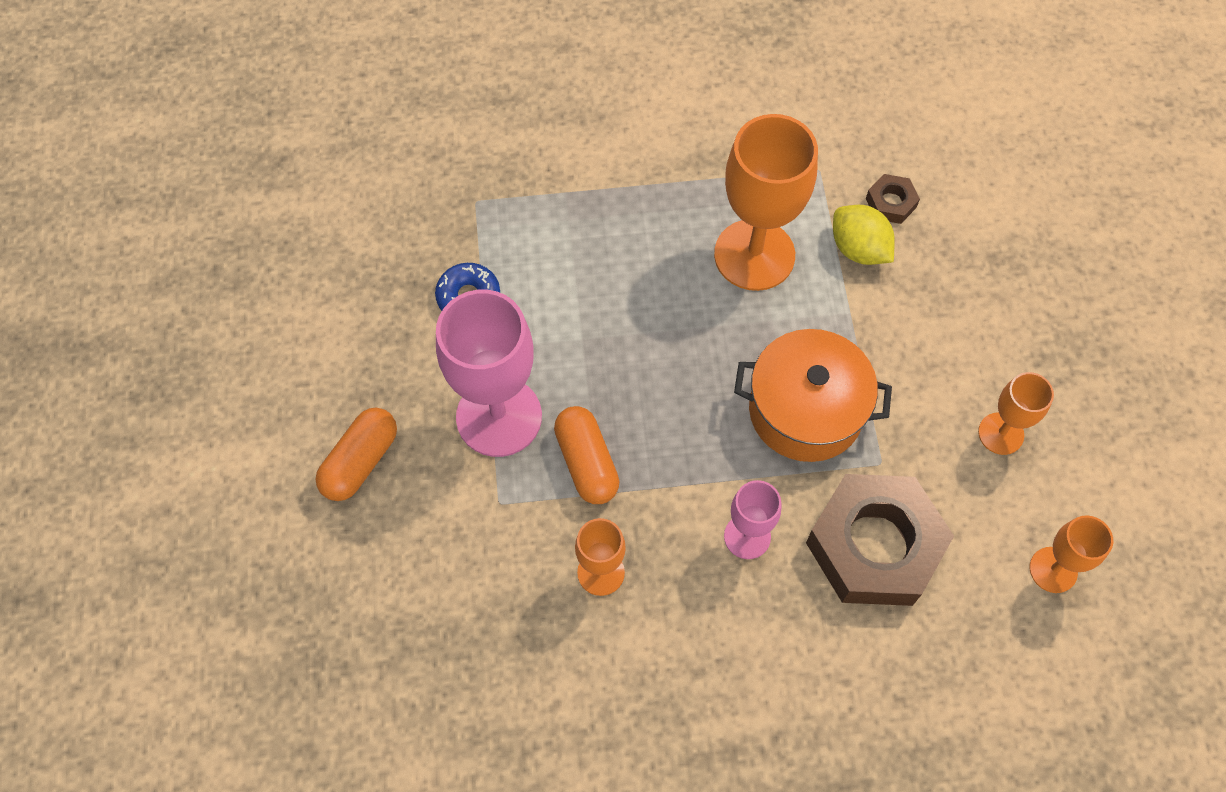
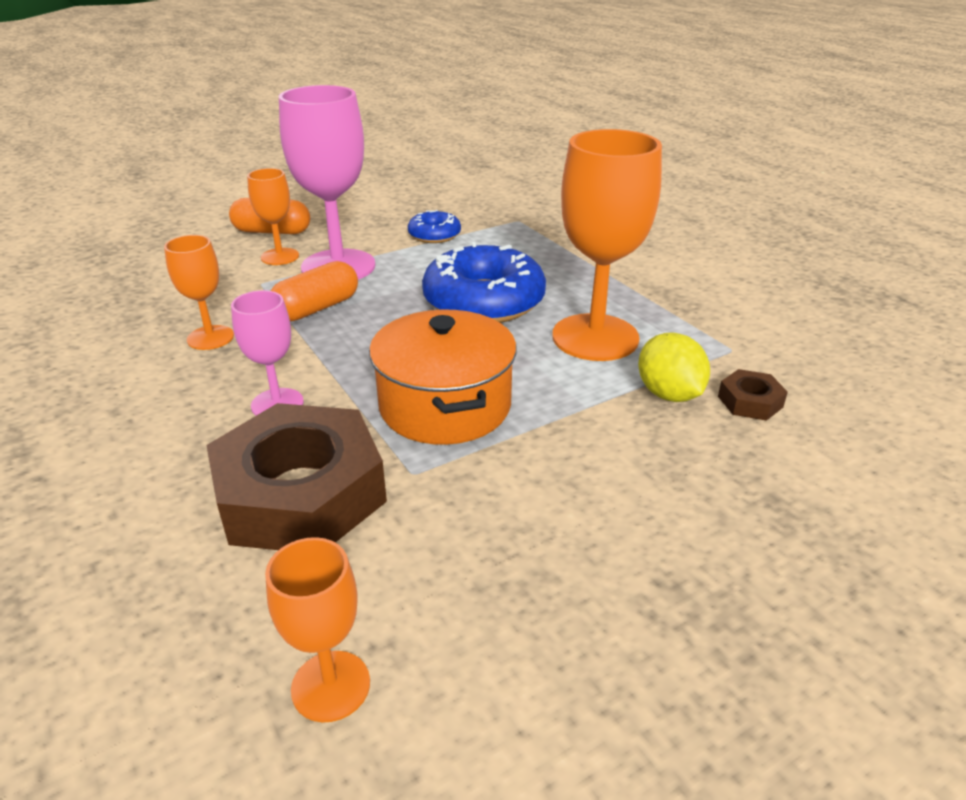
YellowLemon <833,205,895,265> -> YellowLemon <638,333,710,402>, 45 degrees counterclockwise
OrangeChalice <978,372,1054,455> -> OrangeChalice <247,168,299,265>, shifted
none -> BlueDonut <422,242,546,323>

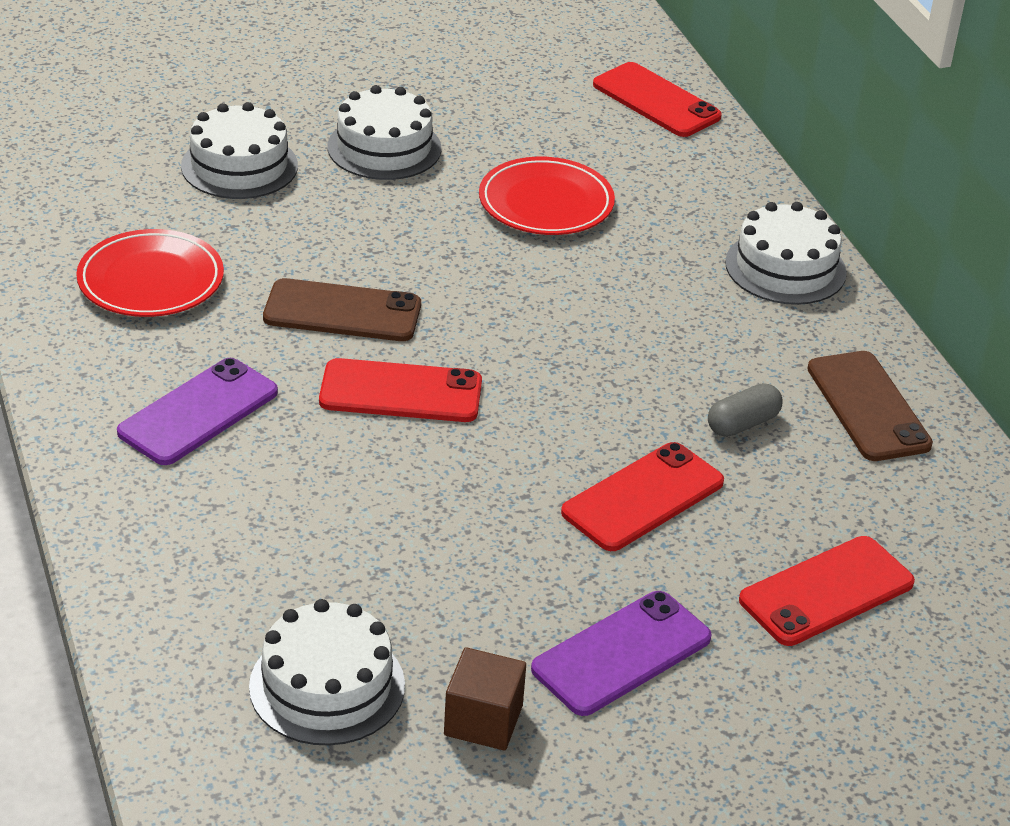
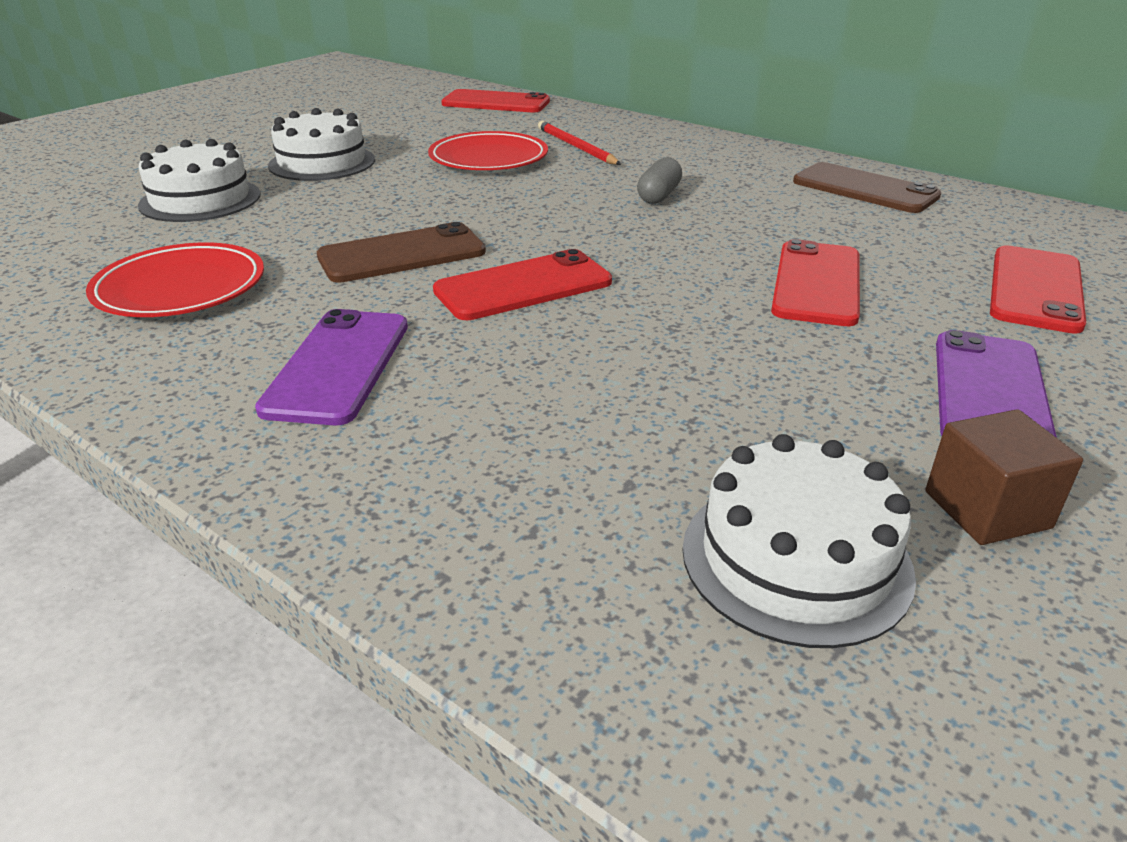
GreyCapsule <708,383,783,437> -> GreyCapsule <637,157,682,204>, shifted
SnowWhiteGateau <725,202,847,305> -> none
none -> CrimsonLeadPencil <538,121,621,165>

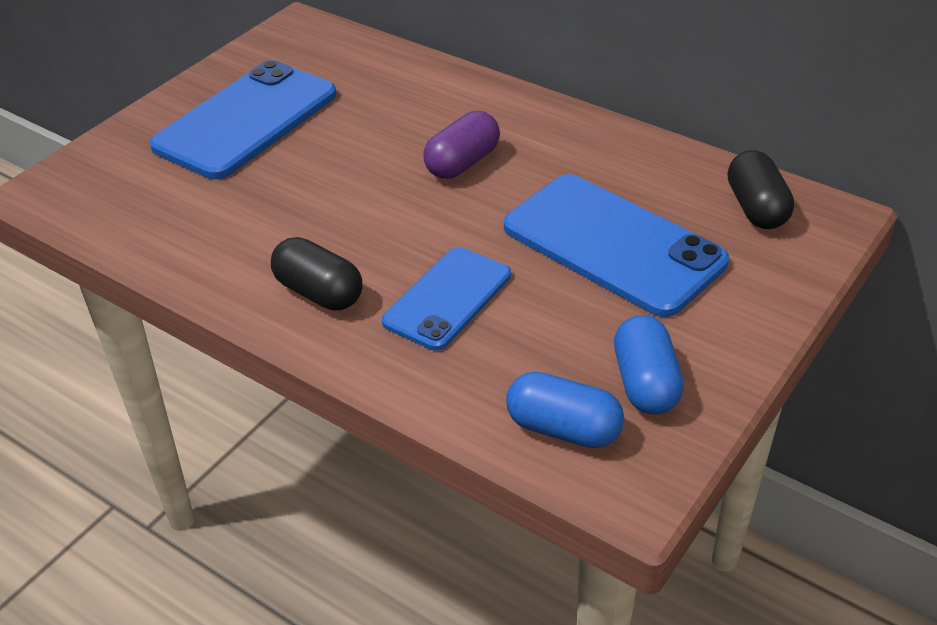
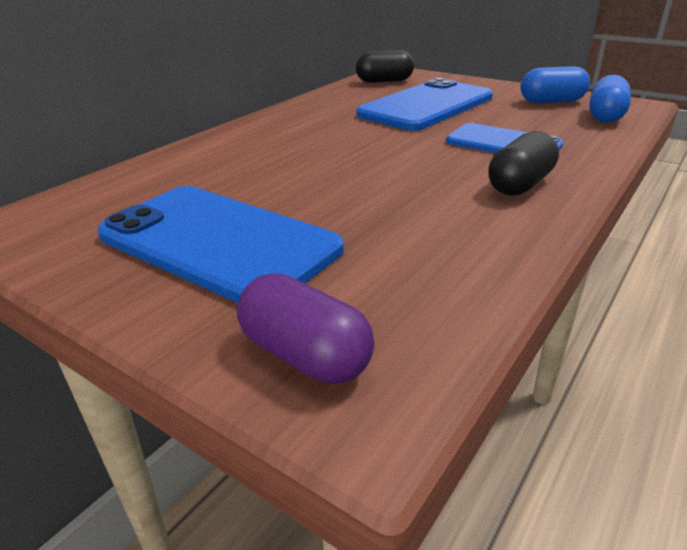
VioletCapsule <423,111,500,179> -> VioletCapsule <237,273,375,384>, shifted

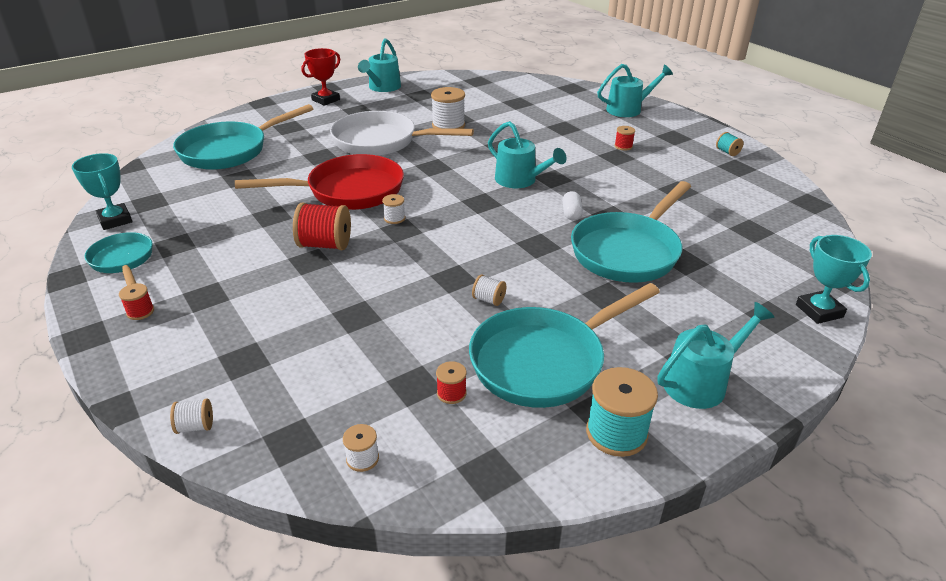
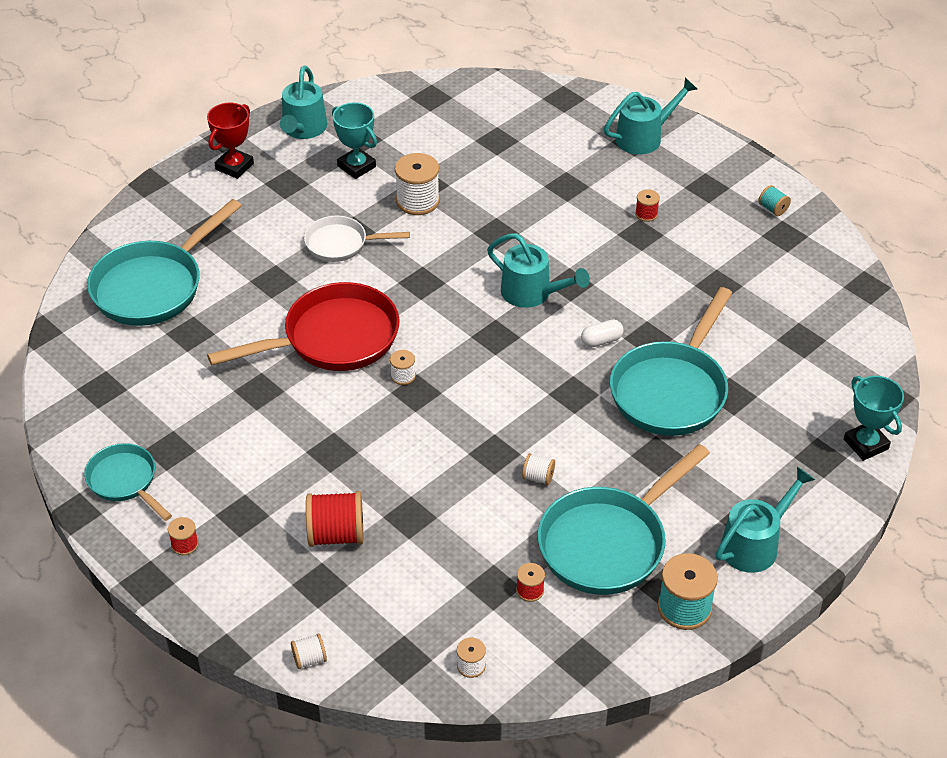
TealTrophy <72,153,132,230> -> TealTrophy <332,103,377,179>, shifted
CrimsonSpool <293,203,351,250> -> CrimsonSpool <306,491,363,547>, shifted
SnowWhitePan <330,111,474,156> -> SnowWhitePan <304,216,410,262>, x0.57
SnowWhiteCapsule <562,191,583,220> -> SnowWhiteCapsule <581,319,623,347>, 75 degrees clockwise

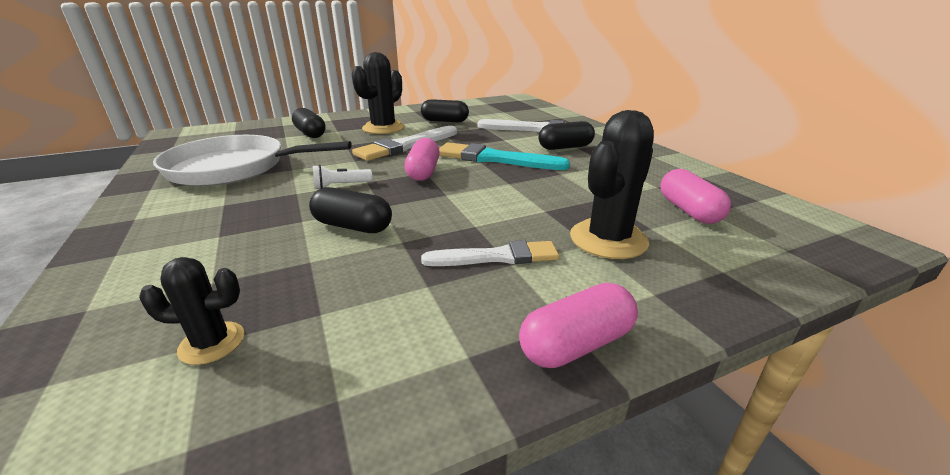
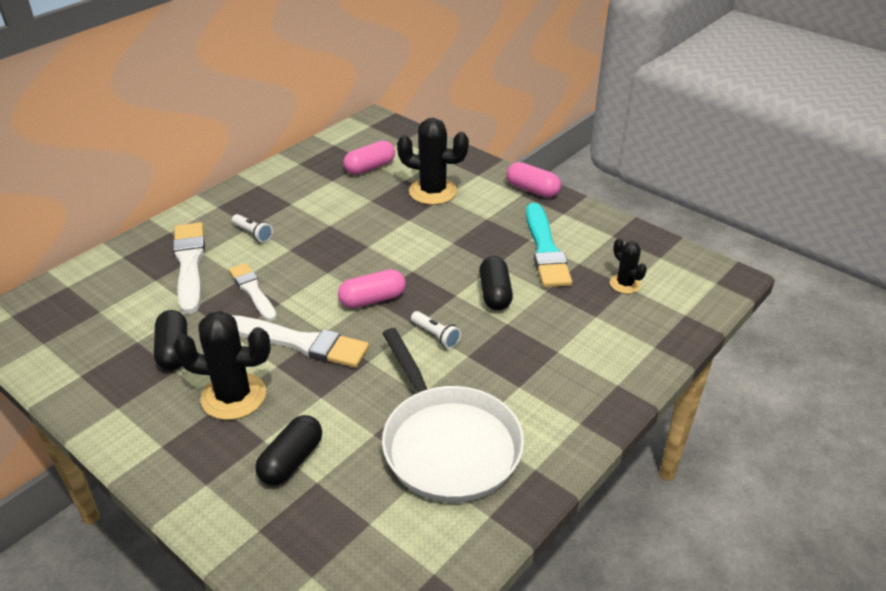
SnowWhiteBrush <421,240,559,266> -> SnowWhiteBrush <229,263,277,321>, shifted
TealBrush <439,142,570,170> -> TealBrush <526,203,572,287>, shifted
BlackCapsule <538,121,595,150> -> SnowWhiteFlashlight <232,214,273,243>

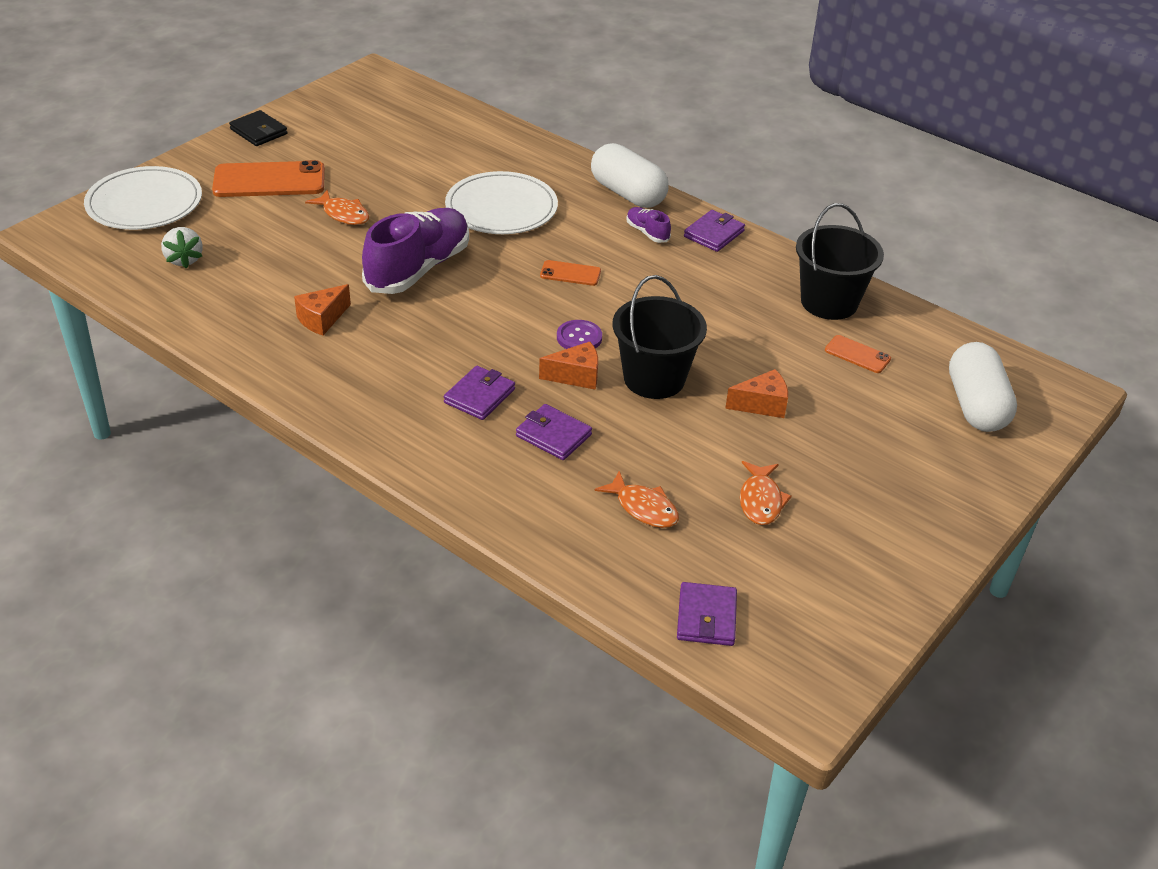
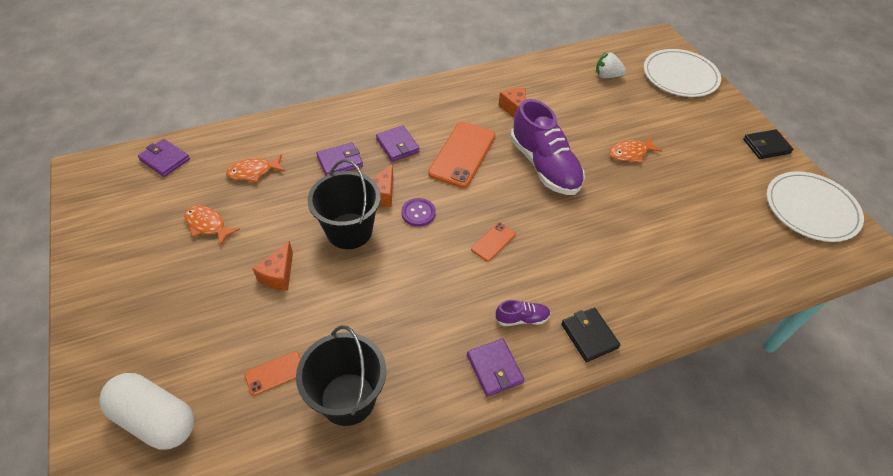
OrangeMobilePhone <212,160,325,197> -> OrangeMobilePhone <428,122,496,188>, shifted
SnowWhiteDinnerPlate <445,171,558,234> -> SnowWhiteDinnerPlate <767,171,864,242>, shifted
SnowWhiteCapsule <591,143,669,208> -> BlackBillfold <561,308,620,362>

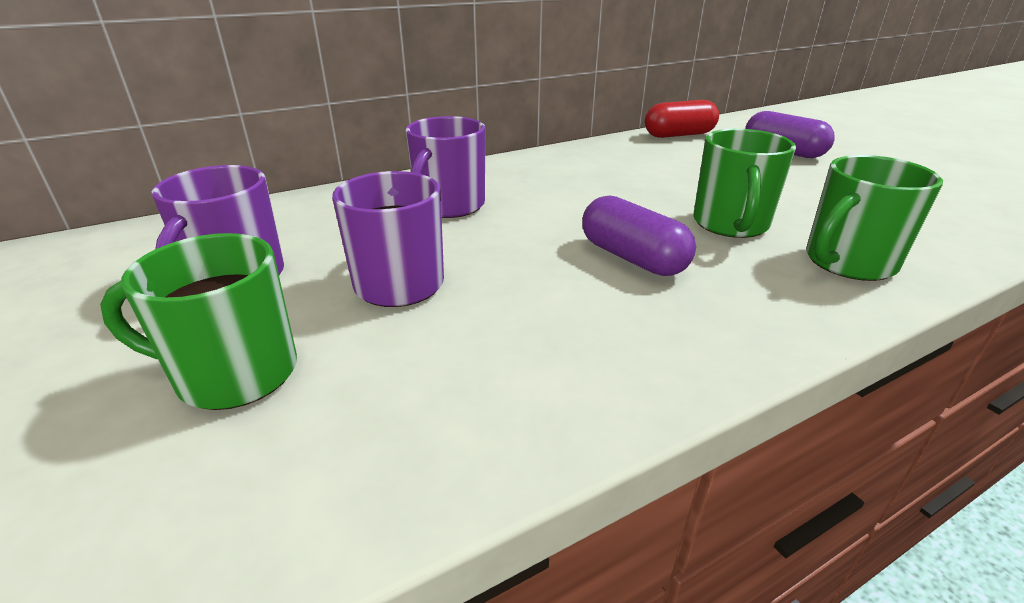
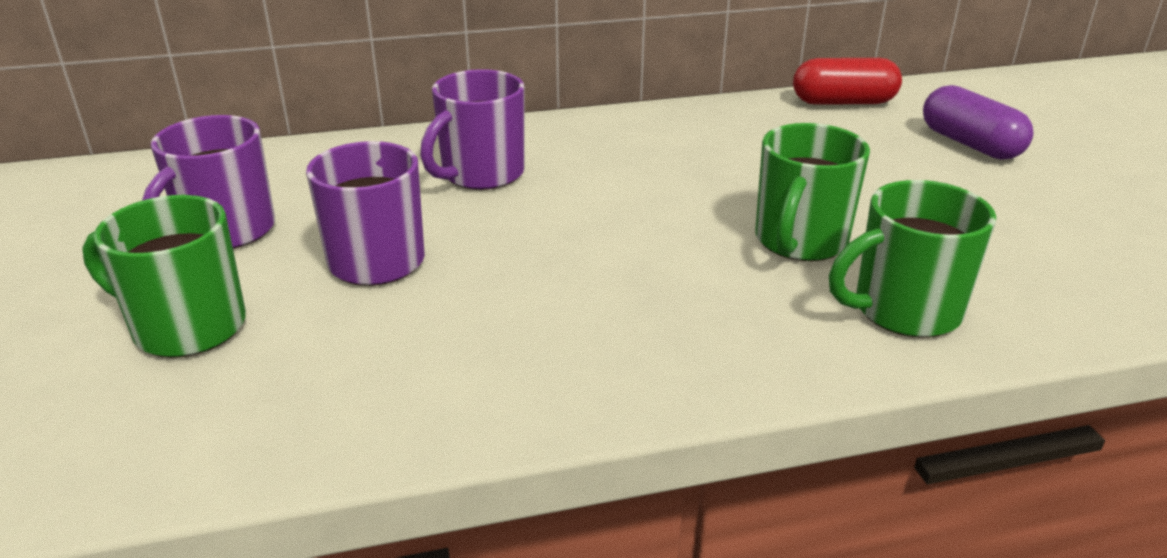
VioletCapsule <582,195,696,276> -> none

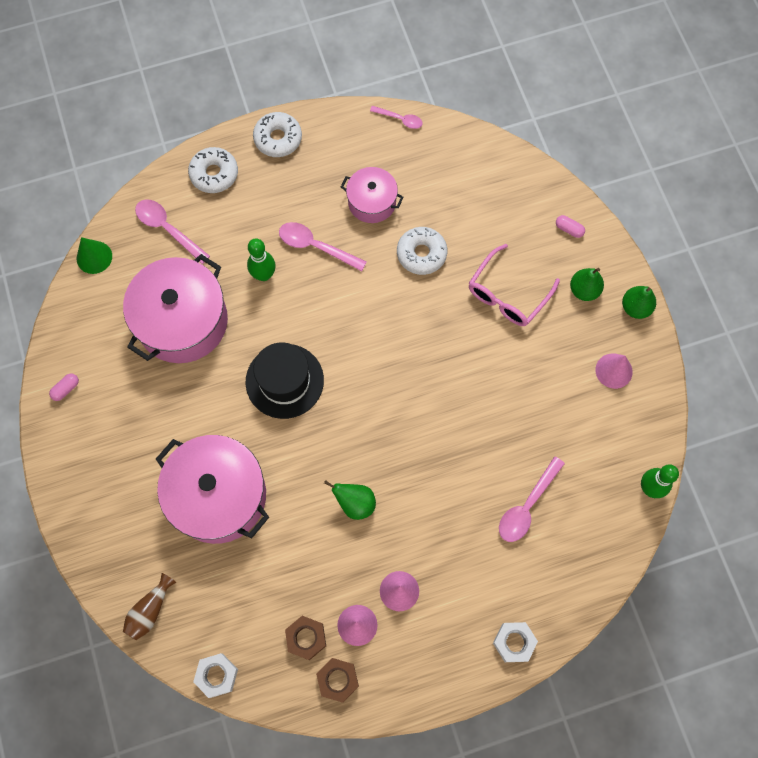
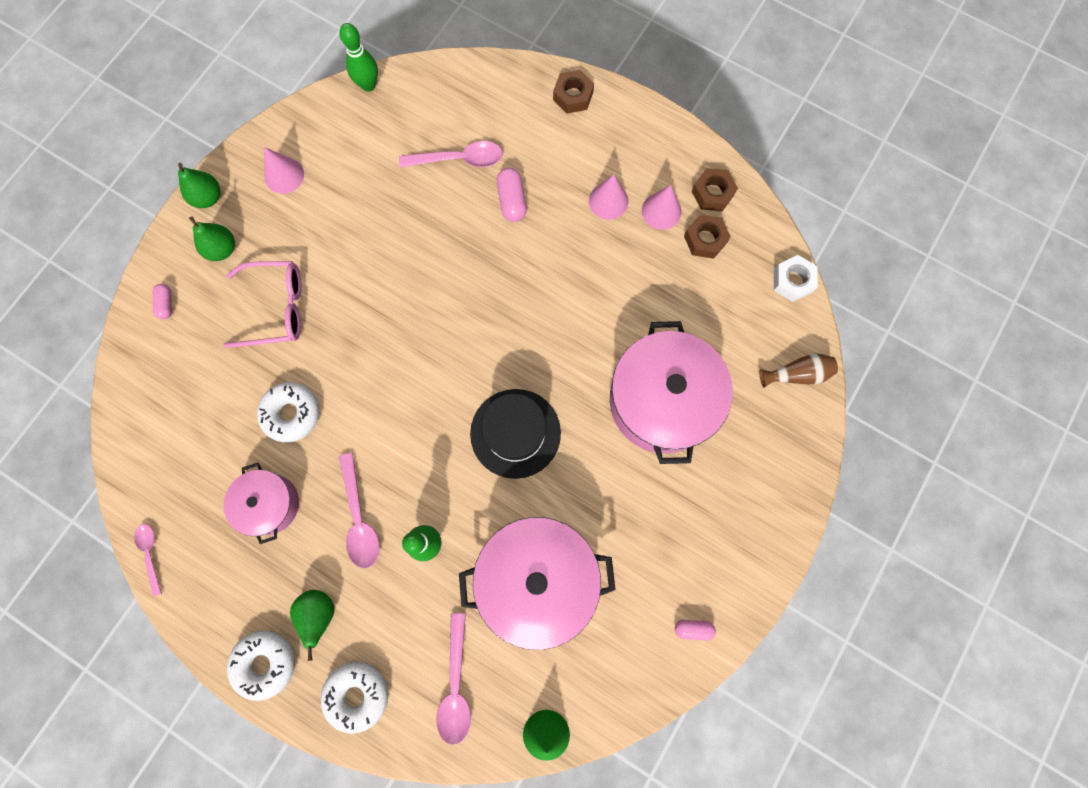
GreenPearFruit <324,480,376,520> -> GreenPearFruit <290,590,334,661>, shifted
SnowWhiteHexNut <493,622,538,662> -> BrownHexNut <553,70,594,114>
none -> RosyCapsule <497,168,527,222>

